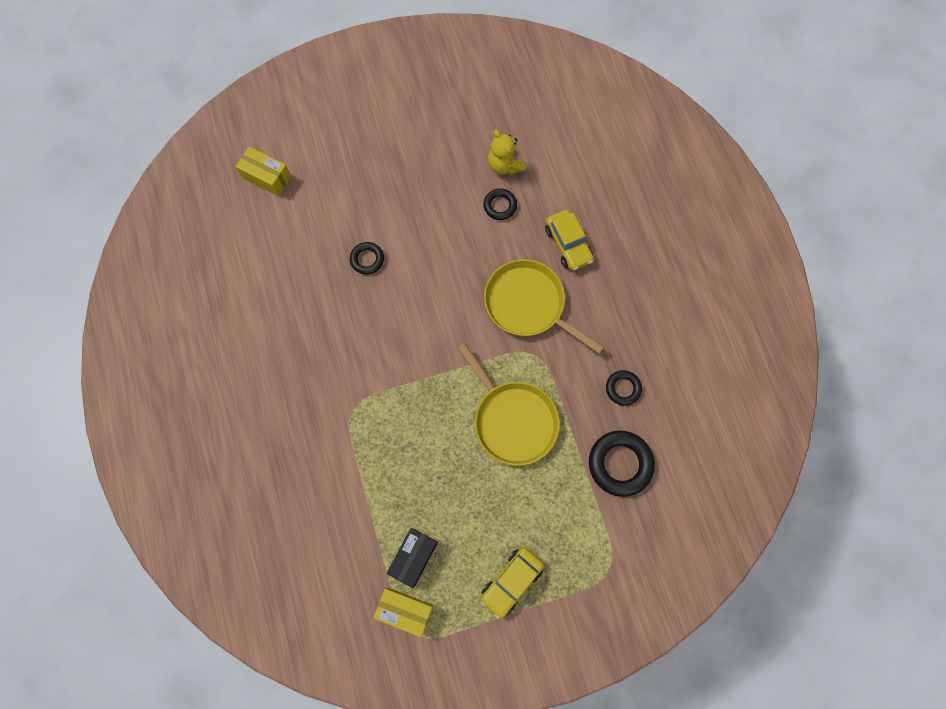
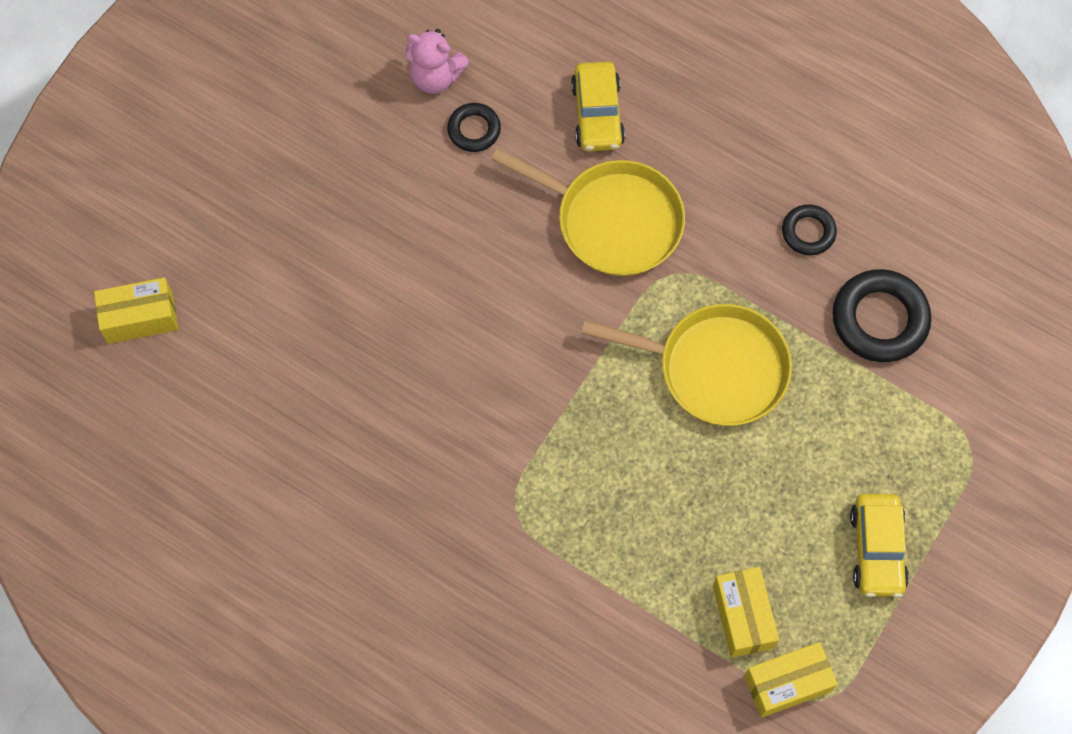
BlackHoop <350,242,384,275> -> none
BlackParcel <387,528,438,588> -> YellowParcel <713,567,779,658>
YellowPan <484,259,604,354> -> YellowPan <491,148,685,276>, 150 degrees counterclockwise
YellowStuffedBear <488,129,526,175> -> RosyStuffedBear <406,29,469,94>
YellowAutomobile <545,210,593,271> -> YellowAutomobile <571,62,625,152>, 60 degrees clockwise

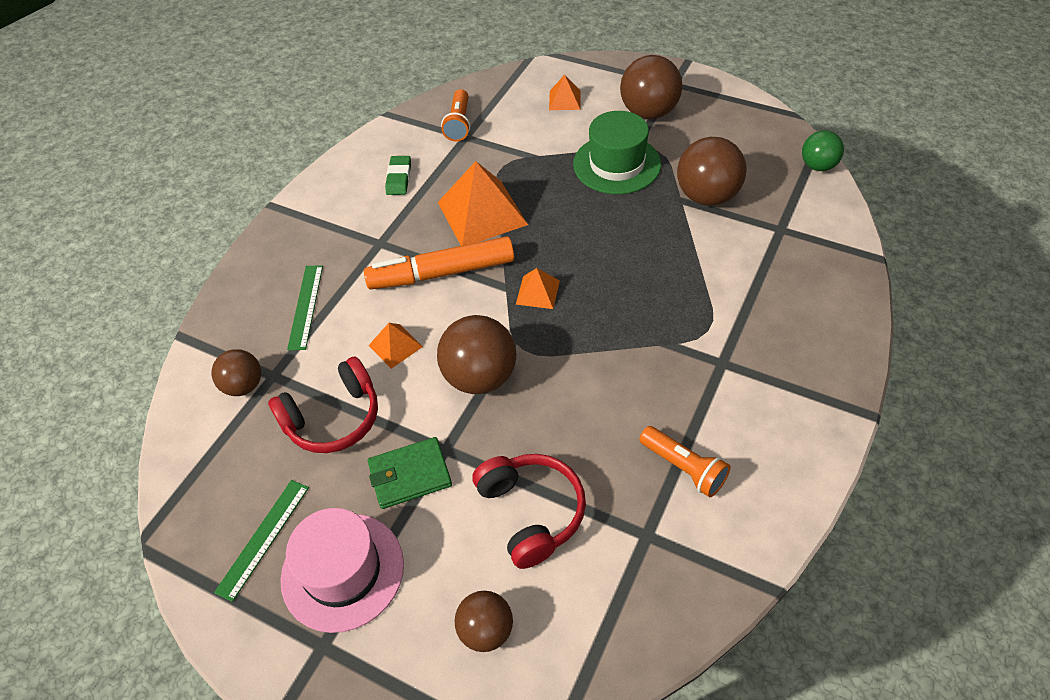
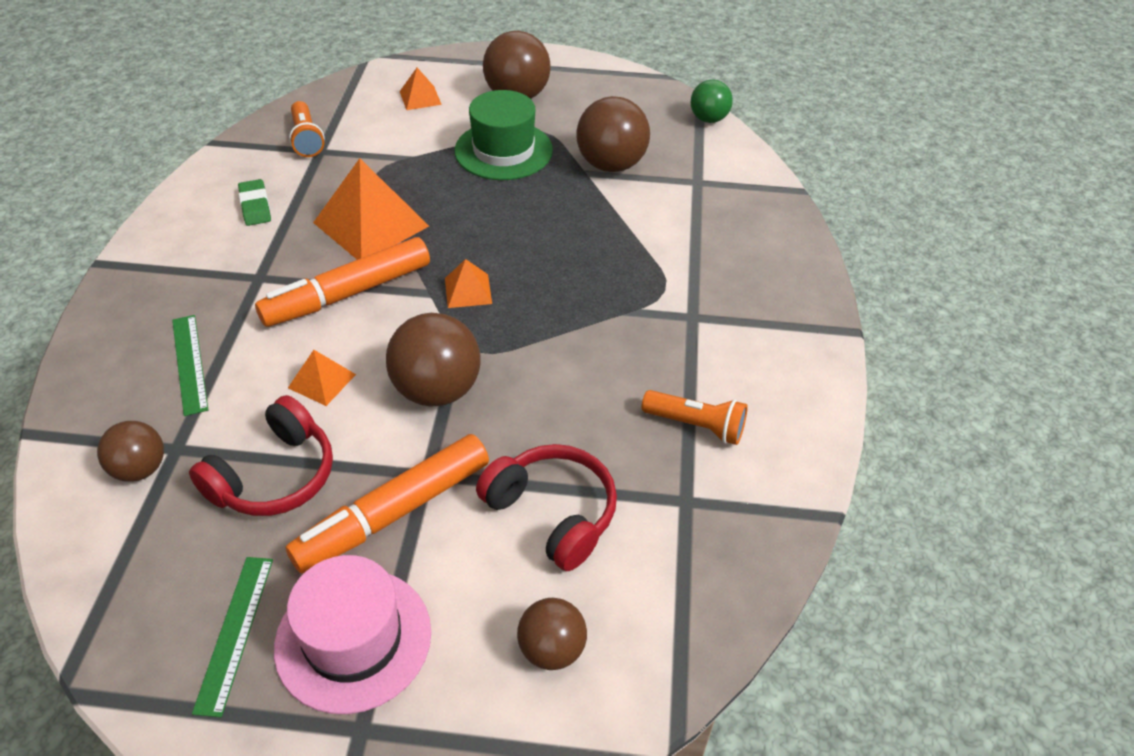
GreenBillfold <368,437,452,509> -> OrangeMarkerPen <285,434,489,573>

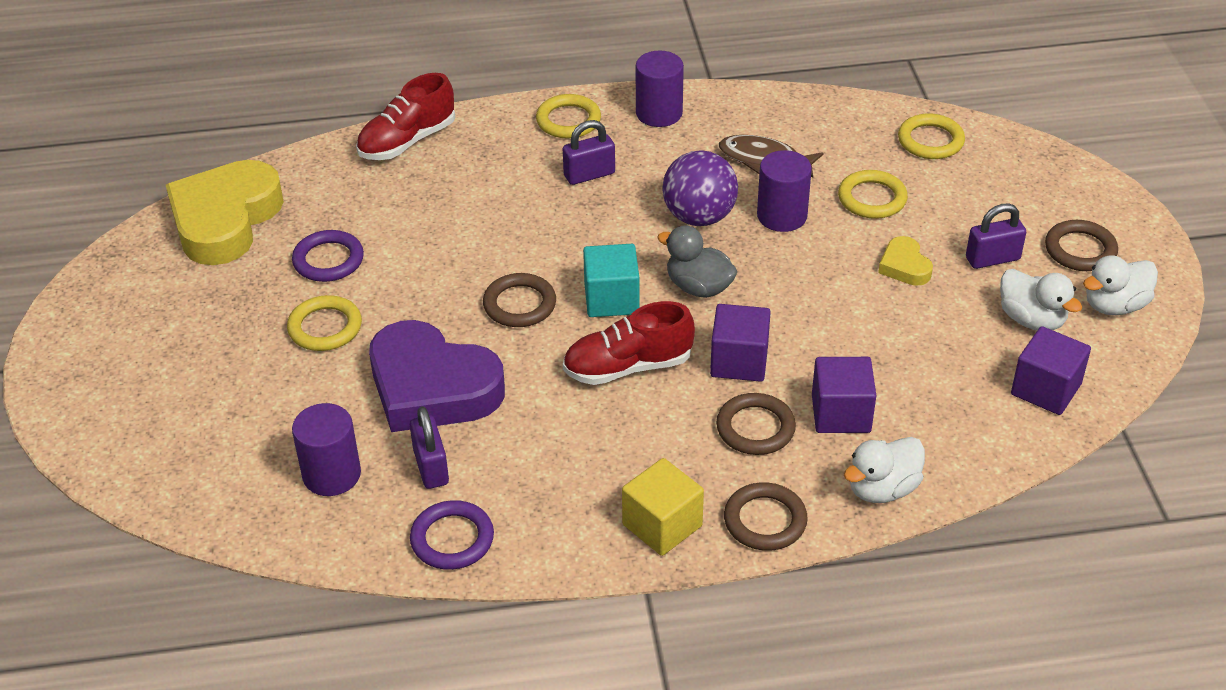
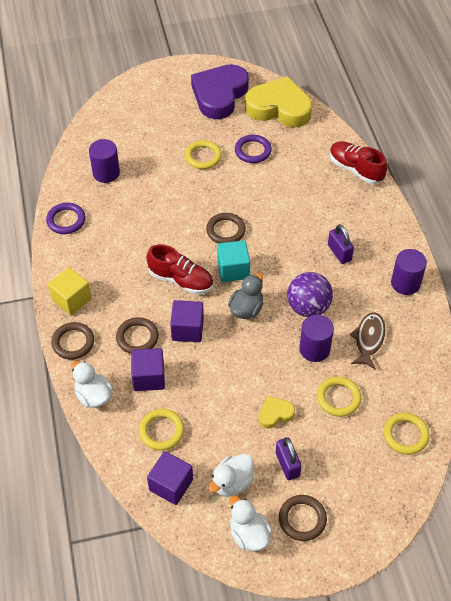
VioletHeartShape <369,320,505,432> -> VioletHeartShape <191,64,249,119>, shifted
VioletLock <410,406,449,489> -> none
YellowHoop <536,94,601,138> -> YellowHoop <139,409,185,451>, shifted
CrimsonShoe <563,301,695,385> -> CrimsonShoe <146,244,214,294>, 135 degrees clockwise

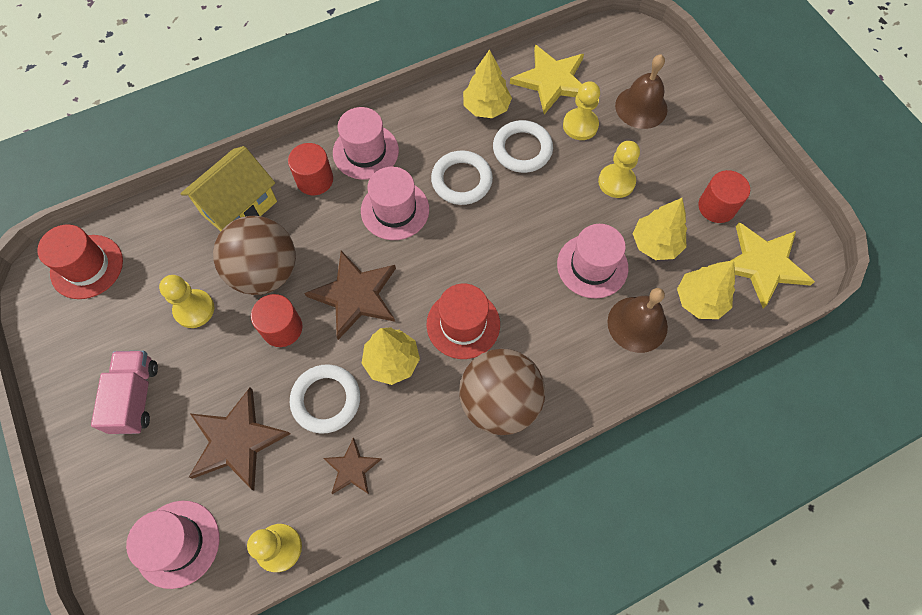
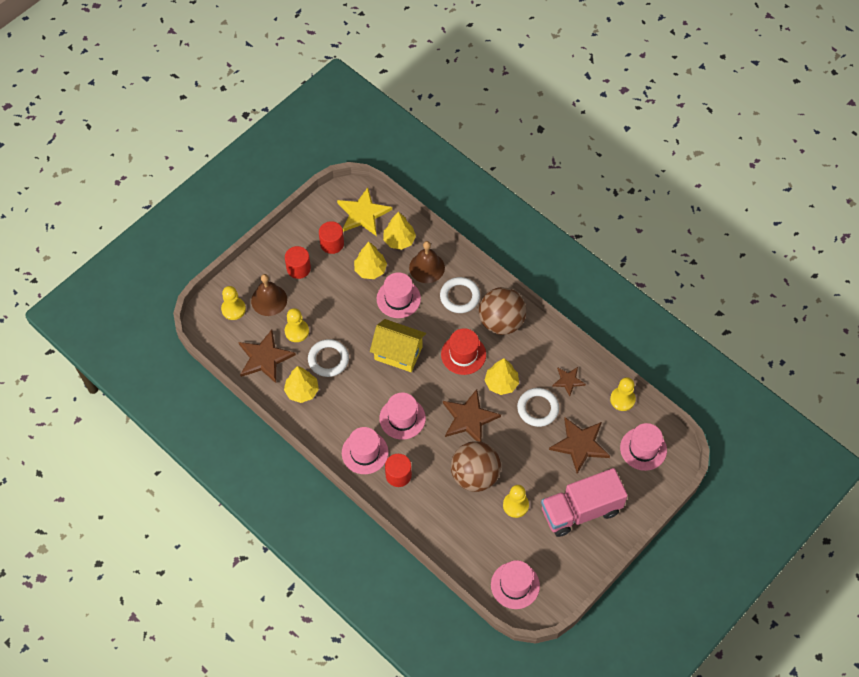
CrimsonTallHat <37,224,123,299> -> RosyTallHat <491,560,540,609>
RosyToyTruck <91,351,158,434> -> RosyToyTruck <541,468,628,537>, x1.60
YellowHouse <180,146,277,231> -> YellowHouse <370,319,426,372>, shifted
CrimsonCylinder <251,294,302,347> -> CrimsonCylinder <285,246,311,279>, shifted
SnowWhiteHoop <431,150,493,205> -> SnowWhiteHoop <440,277,480,313>, shifted
YellowStarShape <510,45,584,115> -> BrownStarShape <238,330,296,383>
YellowChessPawn <598,141,640,198> -> YellowChessPawn <221,286,246,320>, shifted

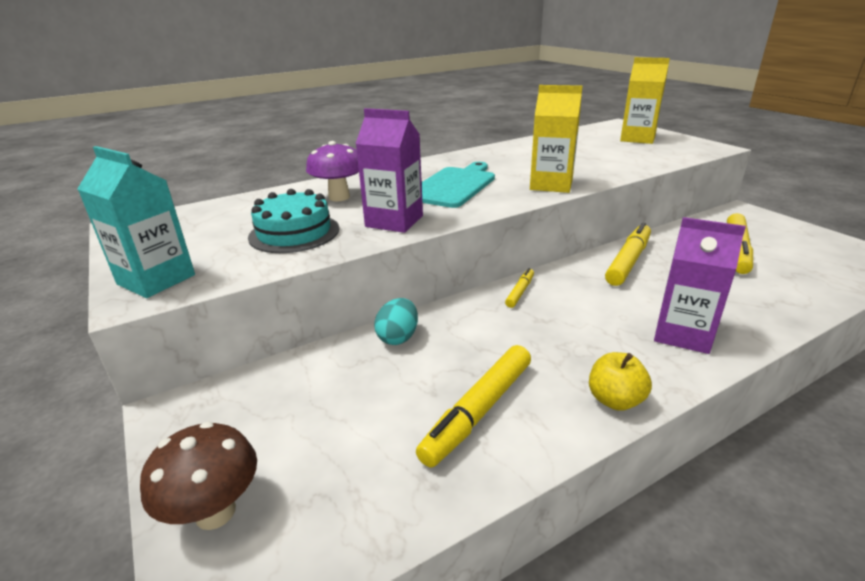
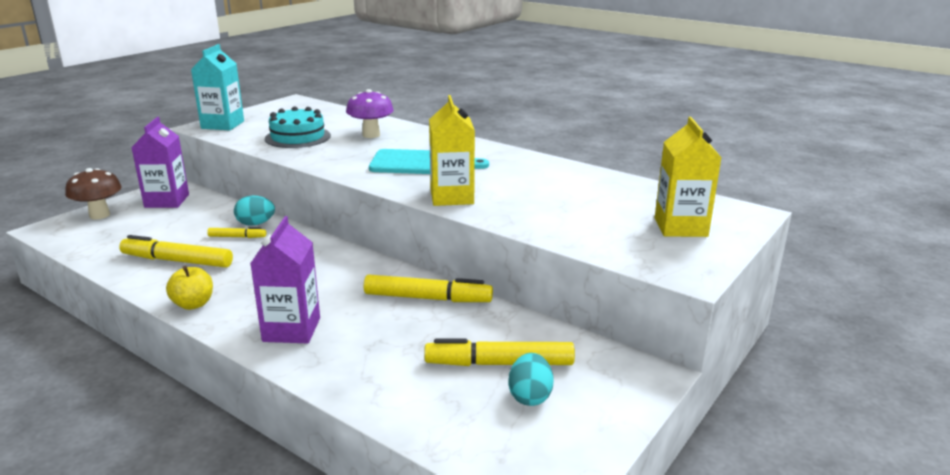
VioletMilkCarton <355,108,423,233> -> VioletMilkCarton <131,117,189,208>, shifted
YellowMarkerPen <505,268,534,308> -> YellowMarkerPen <207,227,266,238>, shifted
none -> TealToyEgg <508,353,554,406>

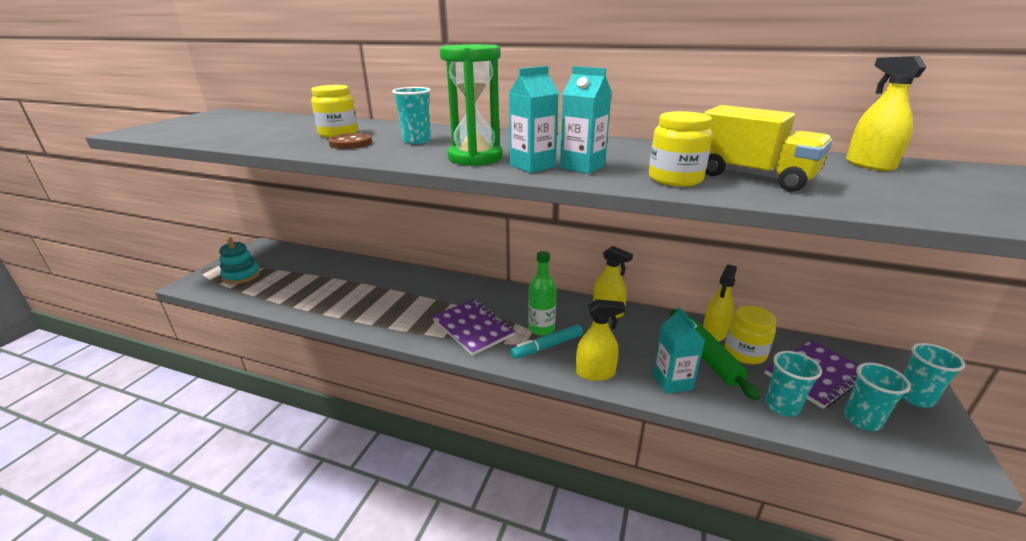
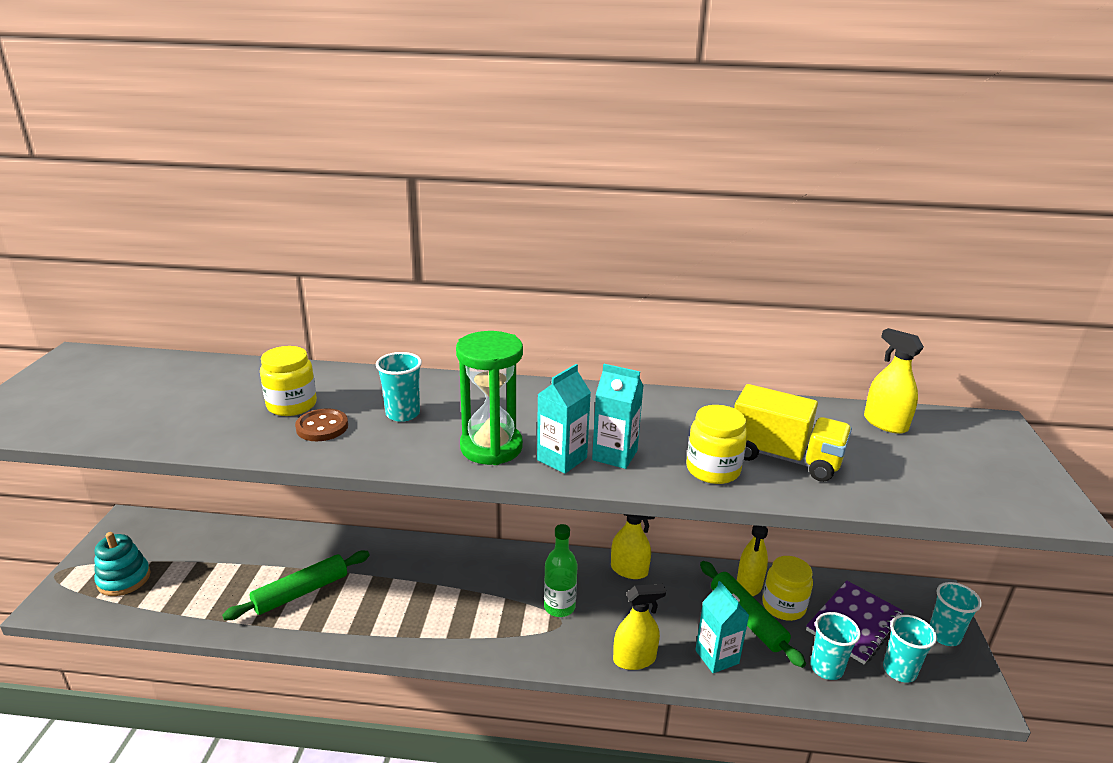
VioletNotepad <432,299,515,356> -> none
TealMarkerPen <511,324,583,359> -> none
none -> GreenPastryRoller <222,551,370,620>

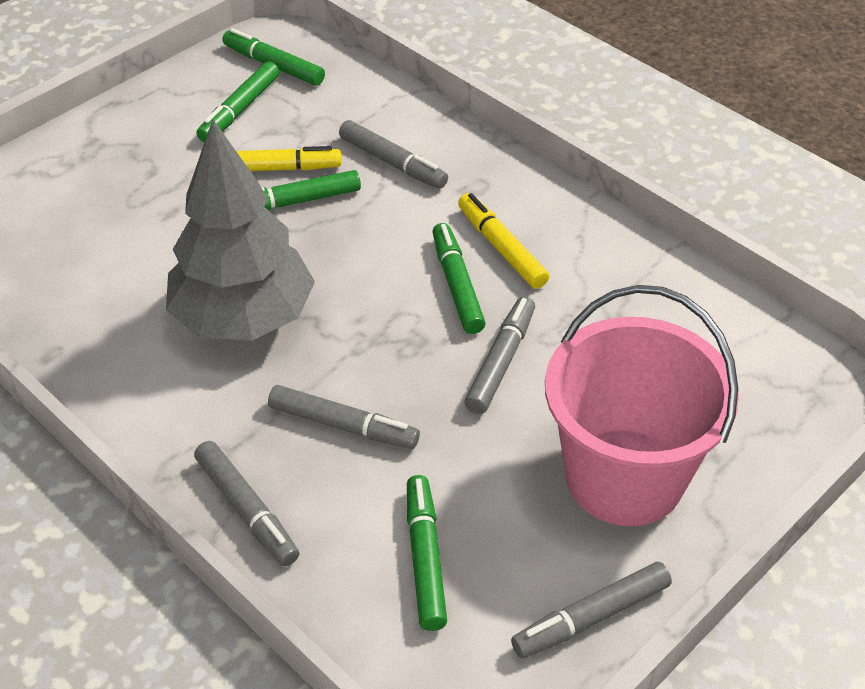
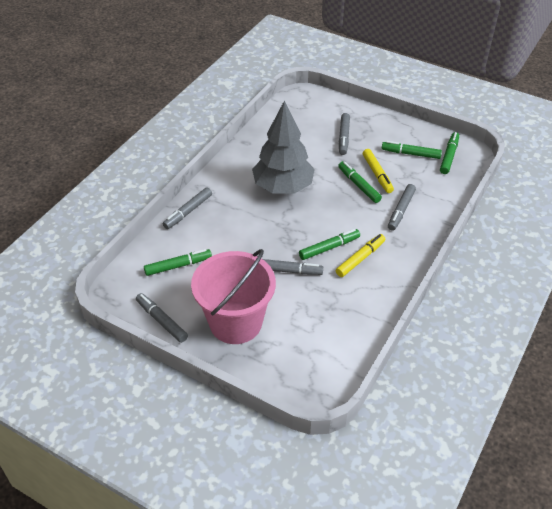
GreyMarkerPen <268,385,420,449> -> GreyMarkerPen <339,113,350,155>, shifted

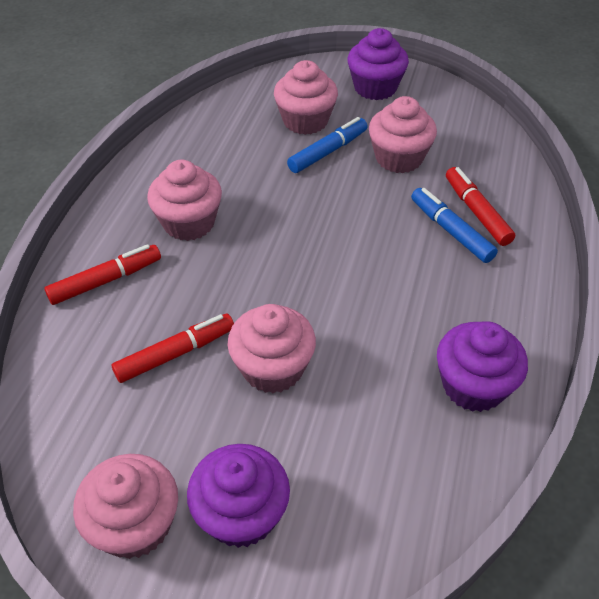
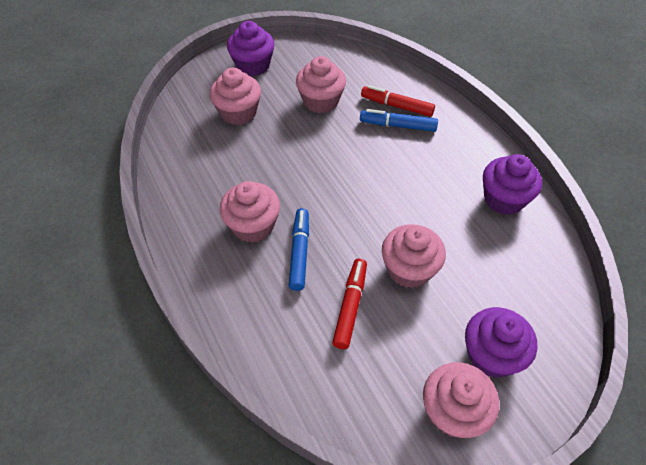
CrimsonMarkerPen <45,244,161,305> -> none
BlueMarkerPen <287,117,368,173> -> BlueMarkerPen <289,208,309,291>, shifted

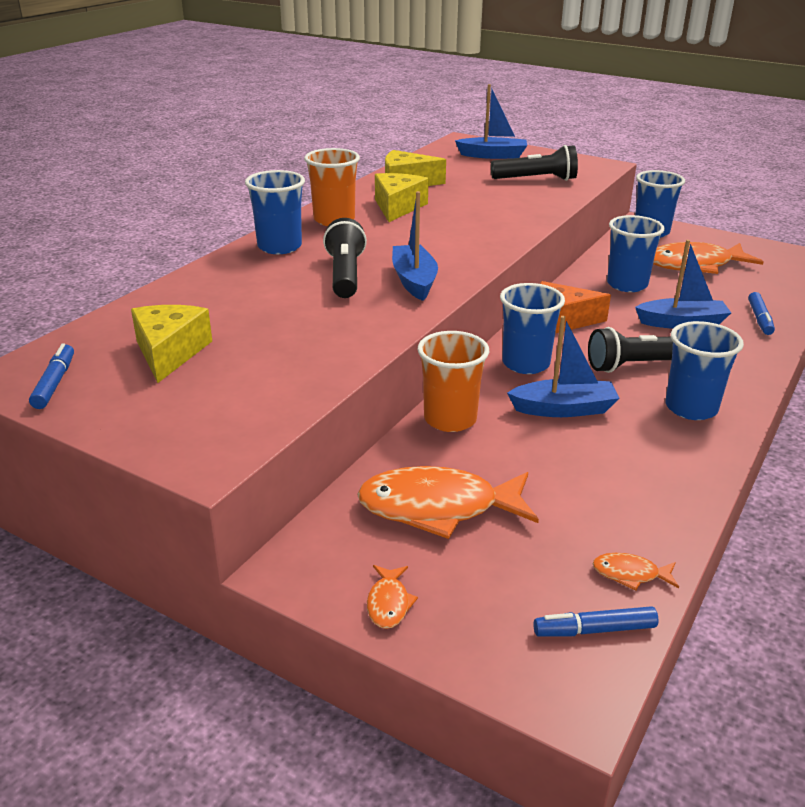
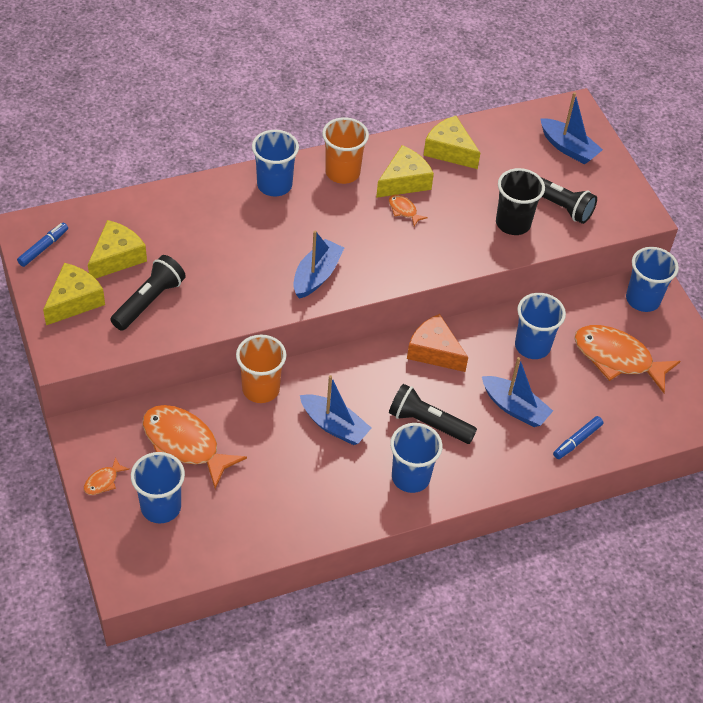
BlackFlashlight <323,218,367,298> -> BlackFlashlight <110,255,186,331>, shifted
BlueTumbler <500,283,565,374> -> BlueTumbler <131,452,185,524>, shifted
BlueMarkerPen <533,606,659,637> -> none
OrangeFish <592,553,679,591> -> OrangeFish <389,195,428,226>, shifted
none -> YellowCheese <43,263,105,325>
none -> BlackTumbler <496,168,545,235>

